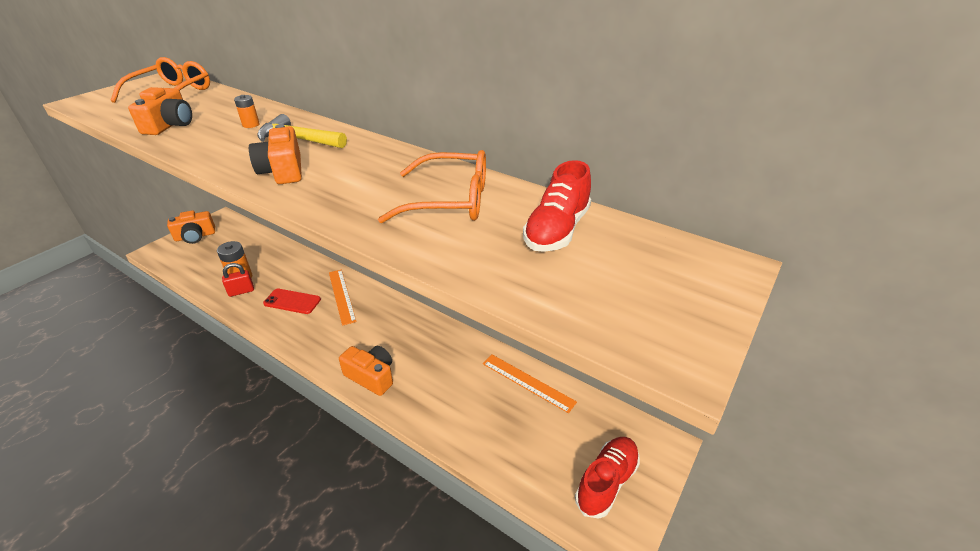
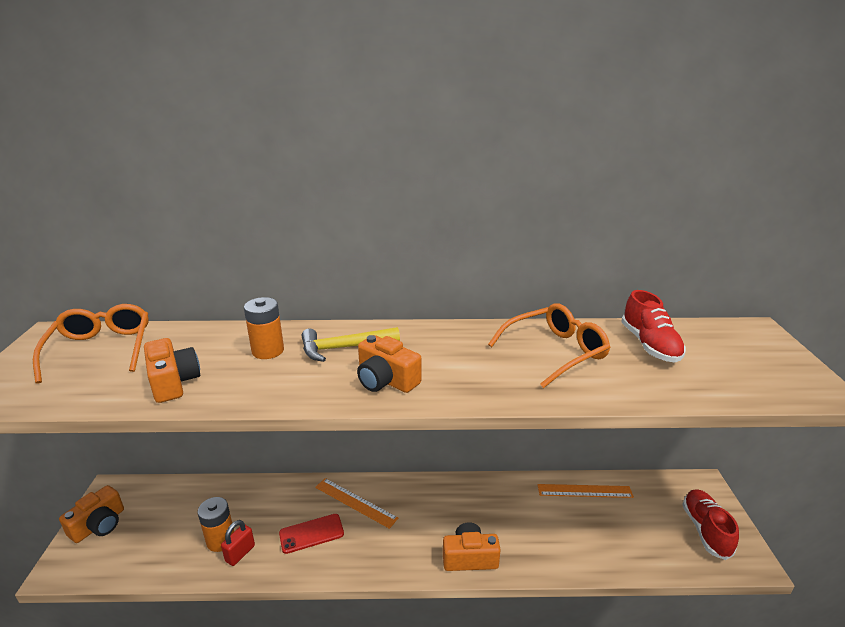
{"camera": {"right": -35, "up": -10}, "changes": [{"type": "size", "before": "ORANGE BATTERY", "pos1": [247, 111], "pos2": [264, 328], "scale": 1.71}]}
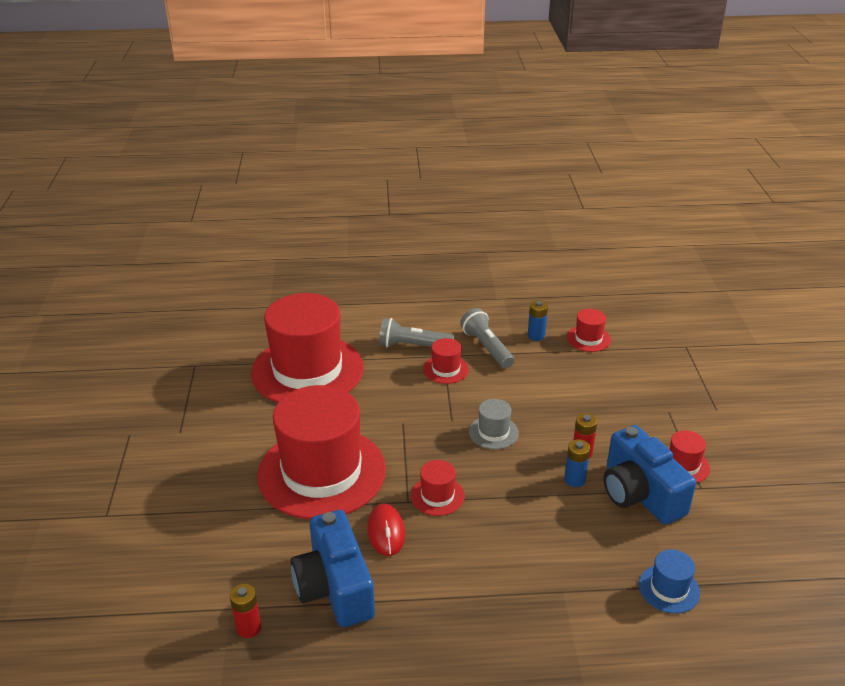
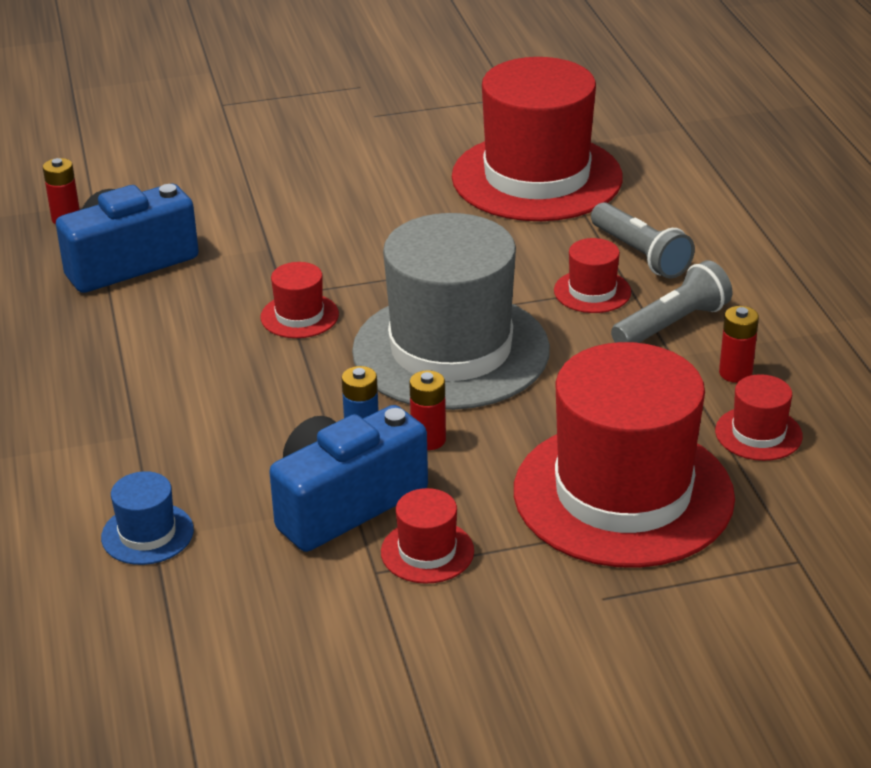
{"camera": {"right": 80, "up": 0}, "changes": [{"type": "relocated", "before": "RED HAT", "pos1": [321, 452], "pos2": [624, 455]}, {"type": "missing", "before": "RED MOUSE", "pos1": [386, 529]}, {"type": "spun", "before": "GREY FLASHLIGHT", "pos1": [416, 332], "pos2": [643, 240], "turn": 150}, {"type": "size", "before": "GREY HAT", "pos1": [494, 424], "pos2": [451, 311], "scale": 2.44}, {"type": "colour", "before": "BLUE BATTERY", "after": "RED BATTERY", "pos1": [538, 320], "pos2": [739, 344]}]}
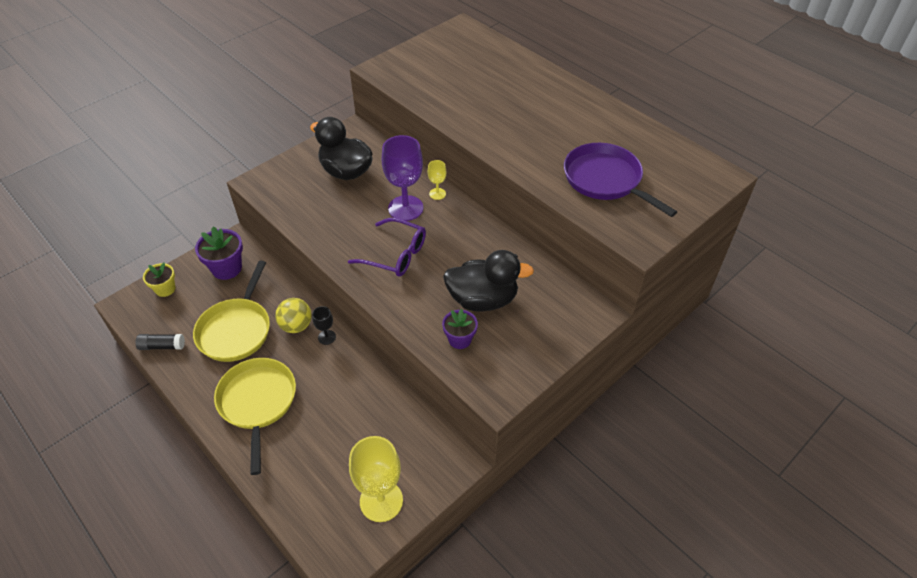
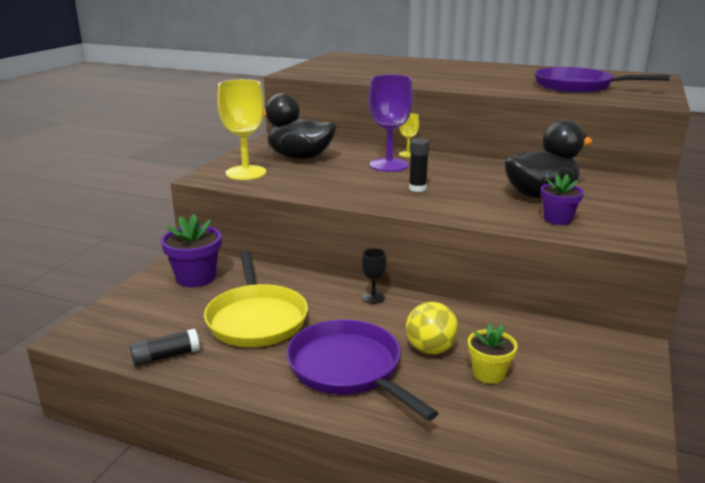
{"camera": {"right": -25, "up": -25}, "changes": [{"type": "relocated", "before": "YELLOW FLOWER POT", "pos1": [159, 280], "pos2": [493, 354]}, {"type": "colour", "before": "YELLOW PAN", "after": "PURPLE PAN", "pos1": [255, 416], "pos2": [362, 370]}, {"type": "relocated", "before": "YELLOW BALL", "pos1": [293, 315], "pos2": [432, 328]}, {"type": "exchanged", "before": "PURPLE GLASSES", "after": "BLACK GLUE STICK", "pos1": [387, 247], "pos2": [419, 165]}, {"type": "relocated", "before": "YELLOW GOBLET", "pos1": [376, 479], "pos2": [241, 129]}]}
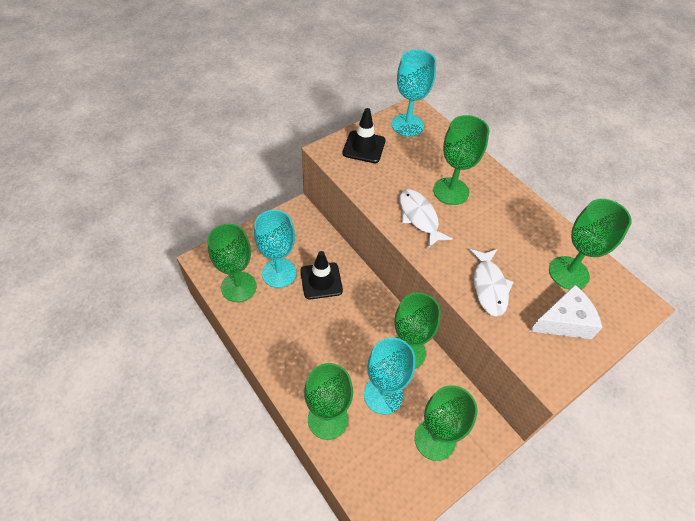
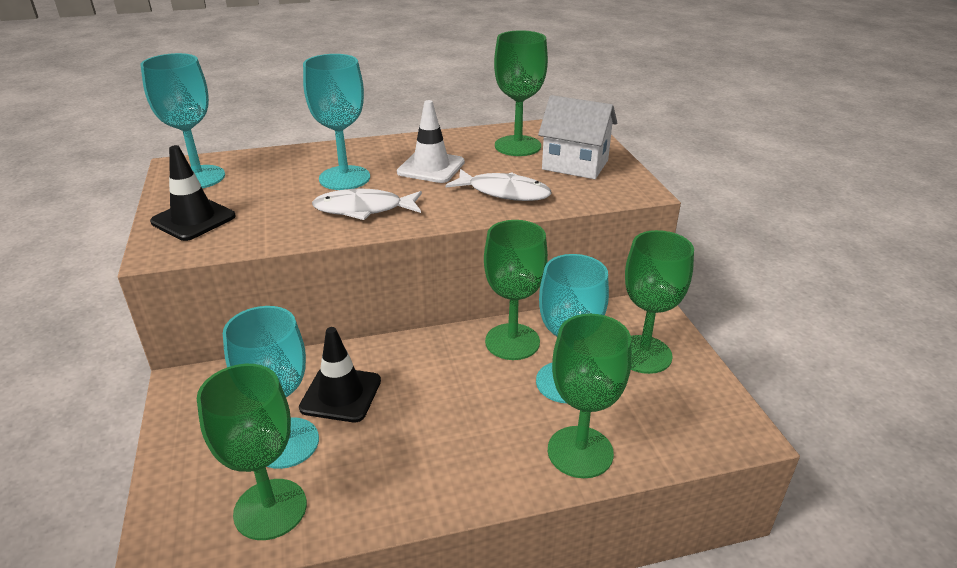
{"camera": {"right": -65, "up": -20}, "changes": [{"type": "colour", "before": "GREEN GOBLET", "after": "TURQUOISE GOBLET", "pos1": [461, 160], "pos2": [336, 122]}, {"type": "exchanged", "before": "WHITE CHEESE", "after": "WHITE HOUSE", "pos1": [566, 312], "pos2": [577, 137]}, {"type": "appeared", "after": "WHITE TRAFFIC CONE", "pos2": [431, 141]}]}
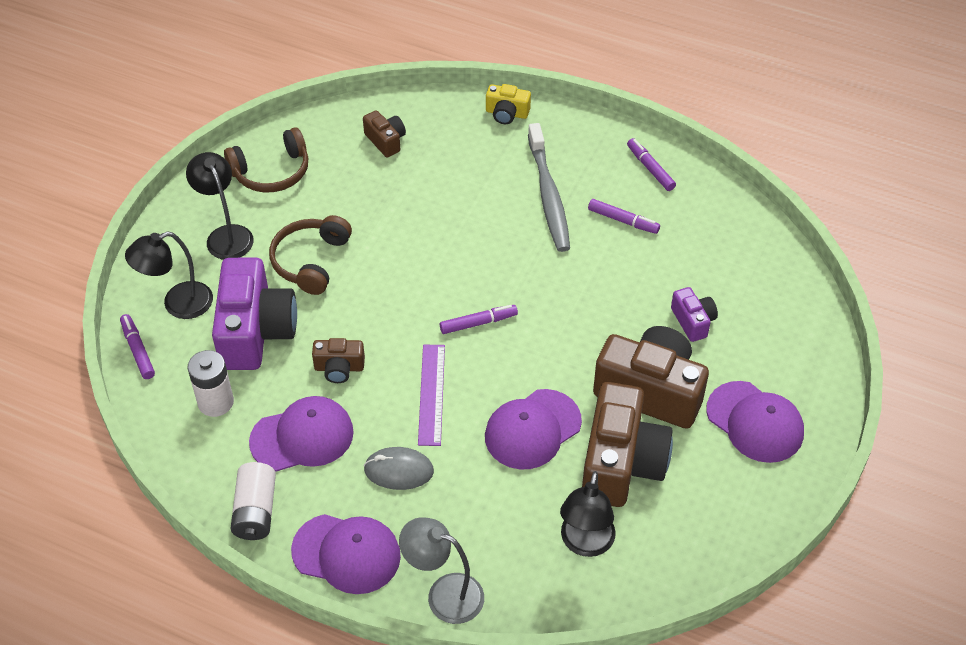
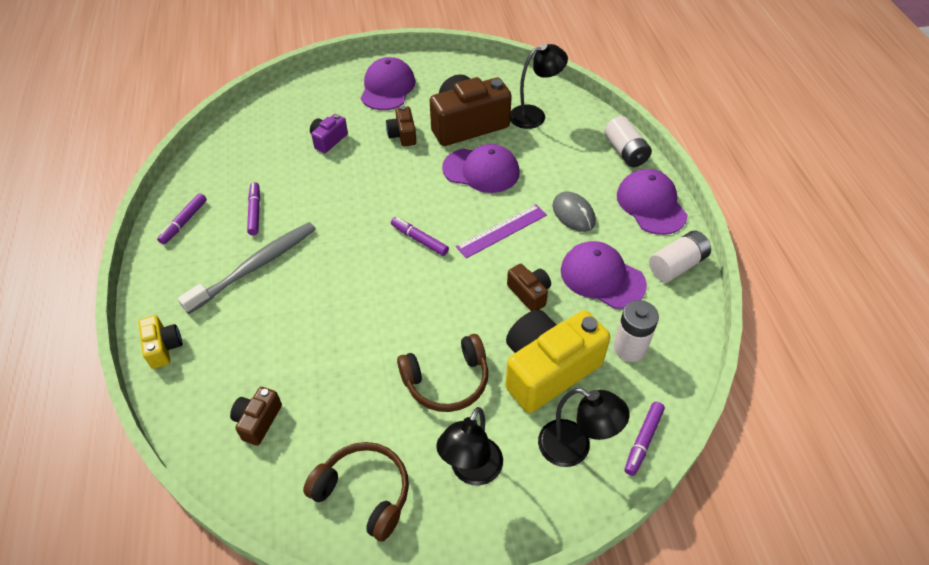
{"camera": {"right": -125, "up": 0}, "changes": [{"type": "colour", "before": "PURPLE CAMERA", "after": "YELLOW CAMERA", "pos1": [254, 314], "pos2": [557, 361]}, {"type": "exchanged", "before": "GREY LAMP", "after": "WHITE BATTERY", "pos1": [441, 570], "pos2": [628, 141]}, {"type": "size", "before": "BROWN CAMERA", "pos1": [651, 377], "pos2": [401, 126], "scale": 0.48}]}
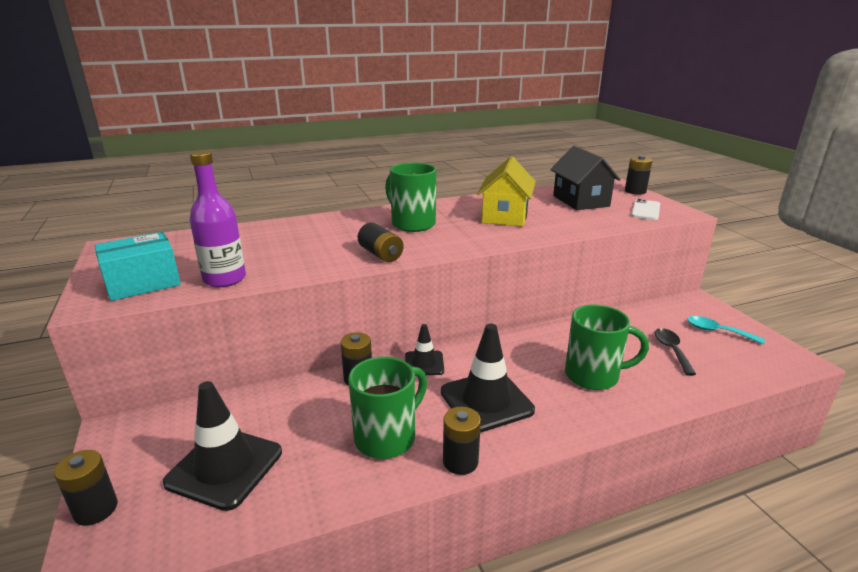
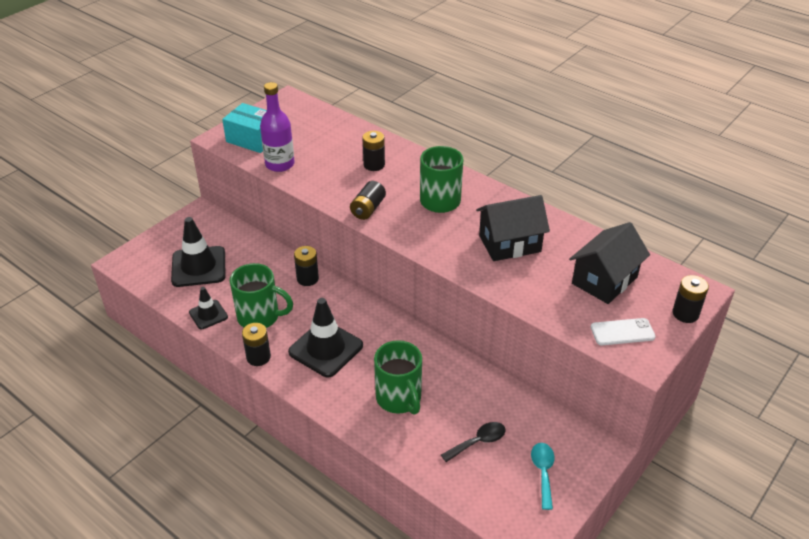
{"camera": {"right": 60, "up": 15}, "changes": [{"type": "relocated", "before": "BLACK BATTERY", "pos1": [86, 488], "pos2": [374, 151]}, {"type": "relocated", "before": "BLACK TRAFFIC CONE", "pos1": [424, 349], "pos2": [208, 308]}, {"type": "colour", "before": "YELLOW HOUSE", "after": "BLACK HOUSE", "pos1": [506, 191], "pos2": [513, 228]}]}
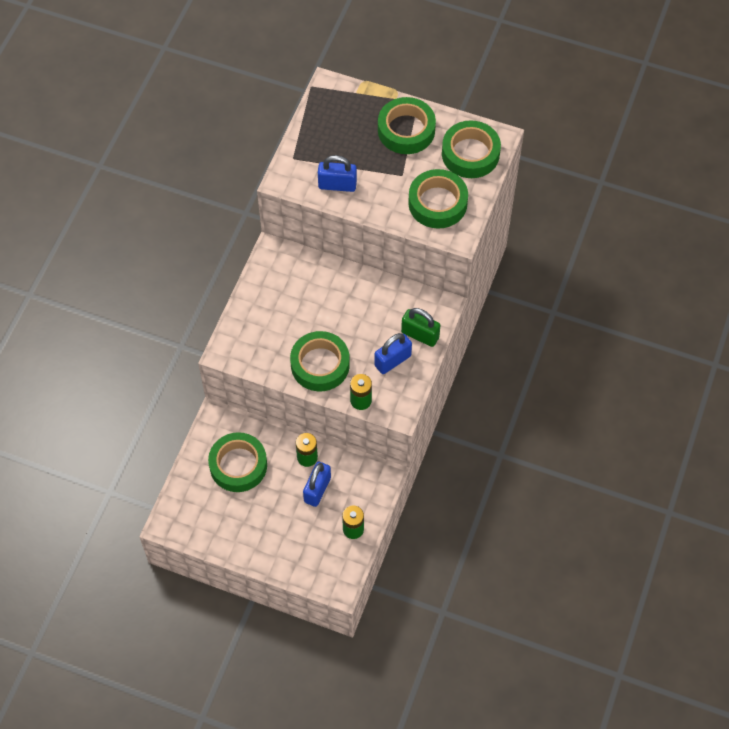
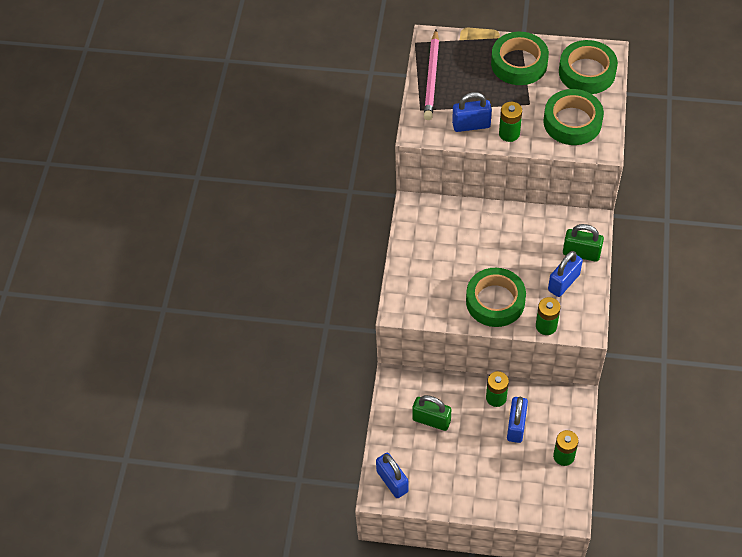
{"camera": {"right": -10, "up": -5}, "changes": [{"type": "exchanged", "before": "GREEN TAPE", "after": "GREEN PADLOCK", "pos1": [237, 462], "pos2": [431, 413]}, {"type": "appeared", "after": "BLUE PADLOCK", "pos2": [392, 475]}, {"type": "appeared", "after": "PINK PENCIL", "pos2": [431, 75]}, {"type": "appeared", "after": "GREEN BATTERY", "pos2": [510, 122]}]}
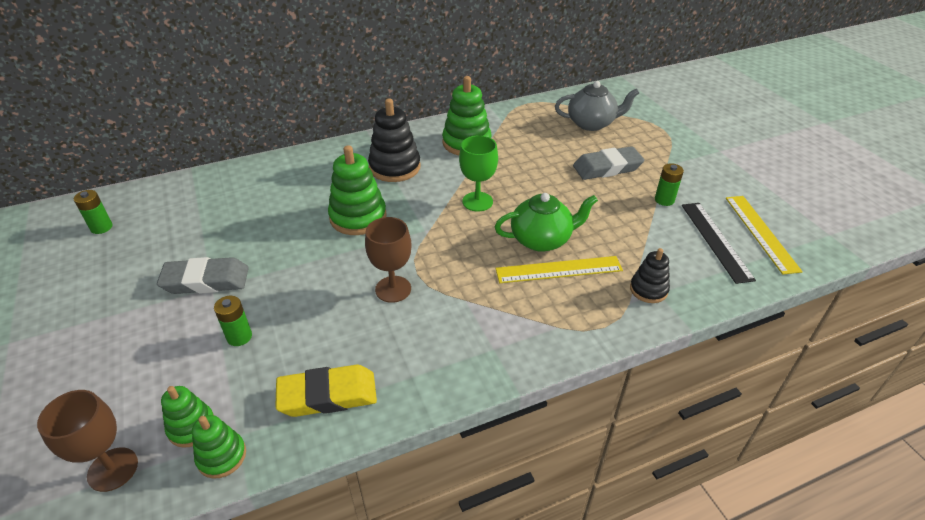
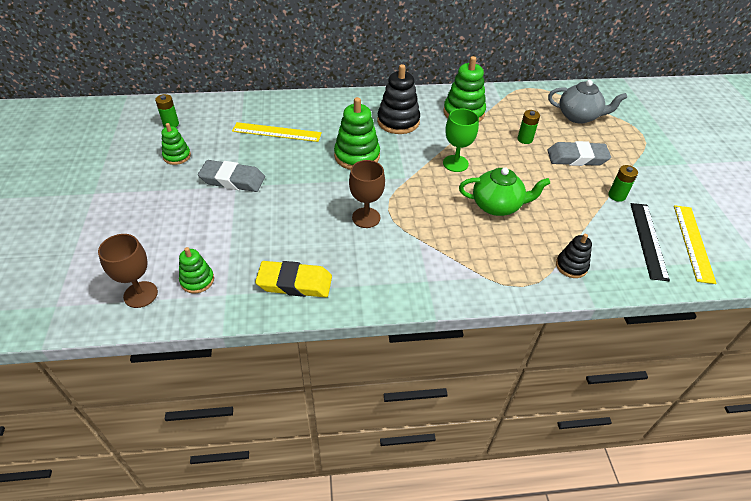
{"camera": {"right": 15, "up": 5}, "changes": [{"type": "relocated", "before": "GREEN STACKING TOY", "pos1": [219, 447], "pos2": [176, 144]}, {"type": "relocated", "before": "GREEN BATTERY", "pos1": [233, 321], "pos2": [528, 127]}, {"type": "relocated", "before": "YELLOW RULER", "pos1": [559, 269], "pos2": [277, 132]}]}
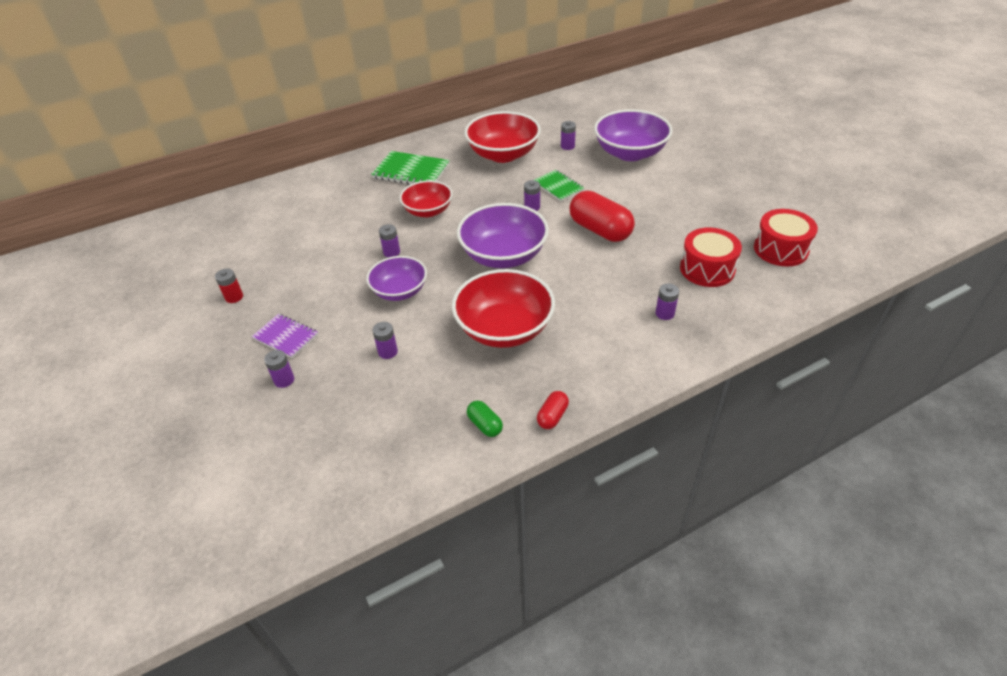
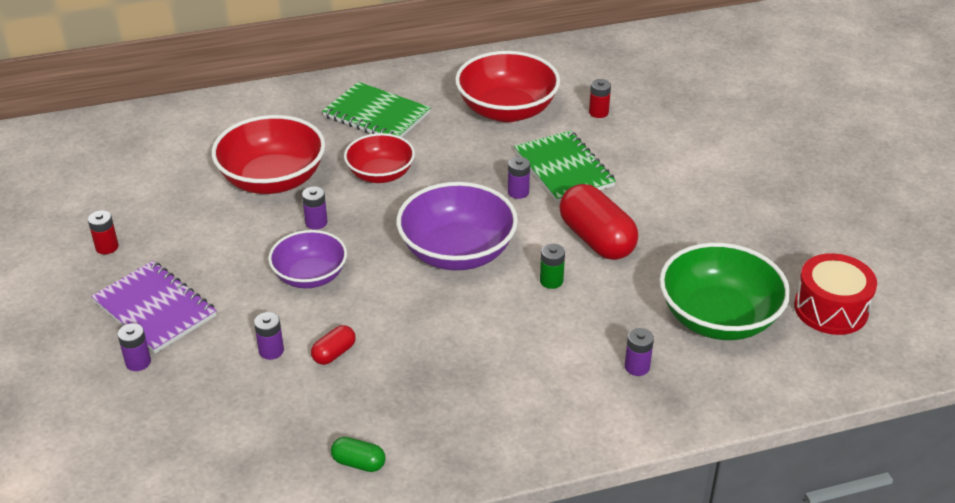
{"camera": {"right": 10, "up": -5}, "changes": [{"type": "size", "before": "PURPLE NOTEBOOK", "pos1": [285, 336], "pos2": [154, 307], "scale": 1.56}, {"type": "relocated", "before": "RED BOWL", "pos1": [503, 308], "pos2": [268, 154]}, {"type": "spun", "before": "GREEN CAPSULE", "pos1": [485, 418], "pos2": [358, 454], "turn": -45}, {"type": "size", "before": "GREEN NOTEBOOK", "pos1": [559, 185], "pos2": [565, 166], "scale": 1.56}, {"type": "relocated", "before": "RED CAPSULE", "pos1": [553, 410], "pos2": [333, 345]}, {"type": "colour", "before": "PURPLE BATTERY", "after": "RED BATTERY", "pos1": [568, 135], "pos2": [600, 98]}, {"type": "missing", "before": "PURPLE BOWL", "pos1": [633, 135]}, {"type": "exchanged", "before": "RED DRUM", "after": "GREEN BOWL", "pos1": [711, 257], "pos2": [724, 291]}, {"type": "appeared", "after": "GREEN BATTERY", "pos2": [552, 266]}]}
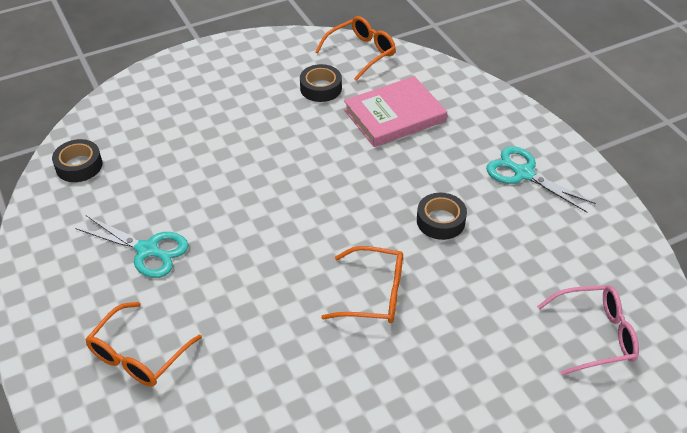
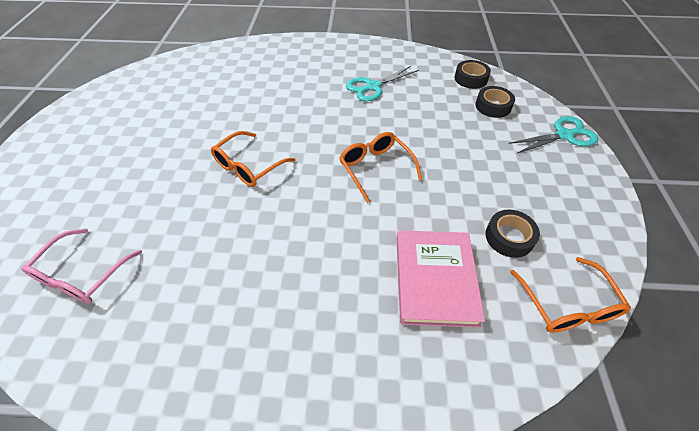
{"camera": {"right": 120, "up": 5}, "changes": [{"type": "relocated", "before": "ORANGE GLASSES", "pos1": [143, 344], "pos2": [380, 167]}, {"type": "relocated", "before": "BLACK TAPE", "pos1": [442, 216], "pos2": [495, 102]}, {"type": "relocated", "before": "TURQUOISE SCISSORS", "pos1": [541, 179], "pos2": [553, 135]}]}
